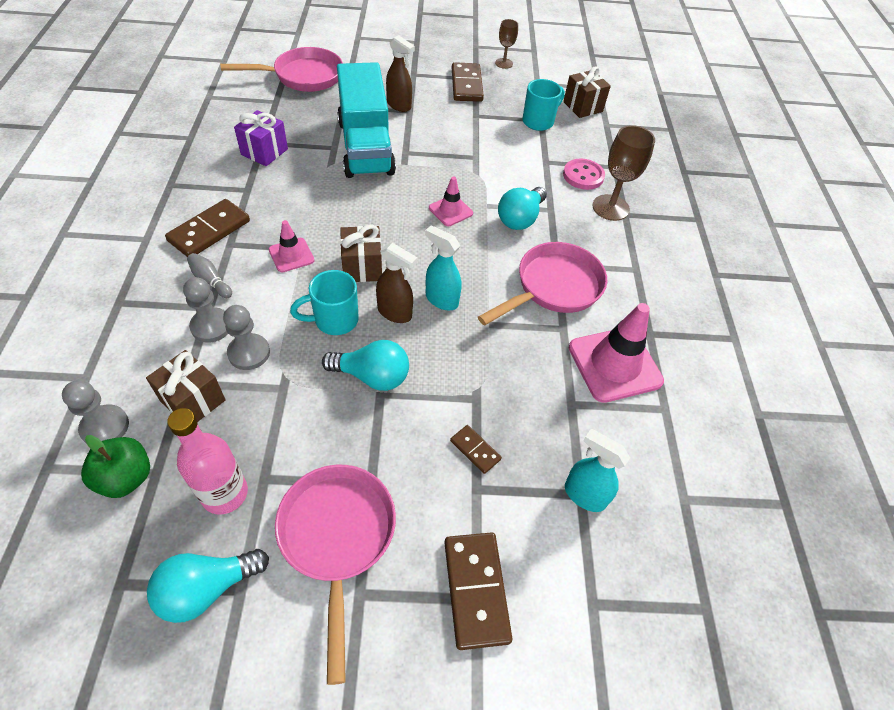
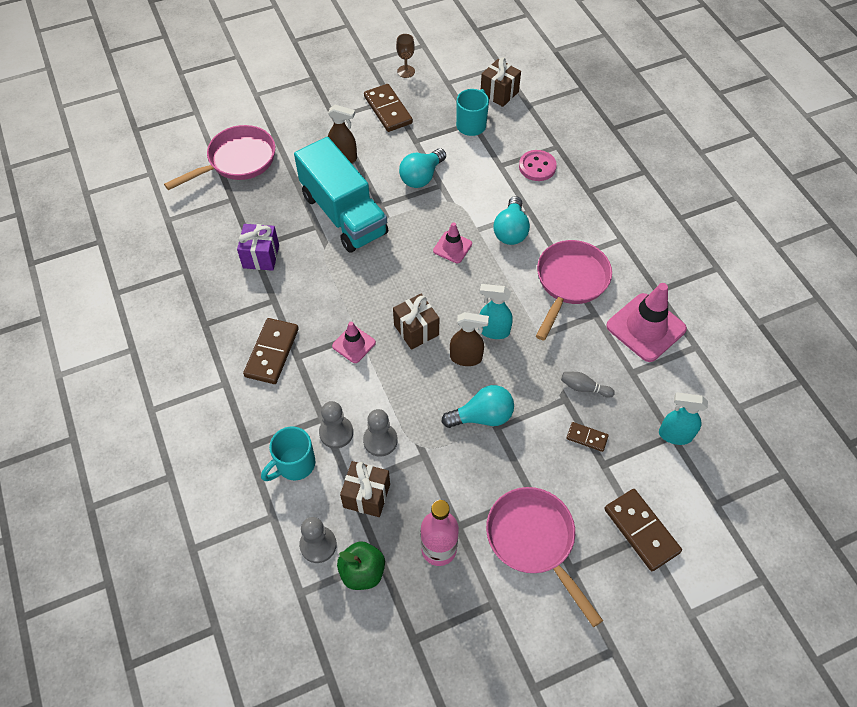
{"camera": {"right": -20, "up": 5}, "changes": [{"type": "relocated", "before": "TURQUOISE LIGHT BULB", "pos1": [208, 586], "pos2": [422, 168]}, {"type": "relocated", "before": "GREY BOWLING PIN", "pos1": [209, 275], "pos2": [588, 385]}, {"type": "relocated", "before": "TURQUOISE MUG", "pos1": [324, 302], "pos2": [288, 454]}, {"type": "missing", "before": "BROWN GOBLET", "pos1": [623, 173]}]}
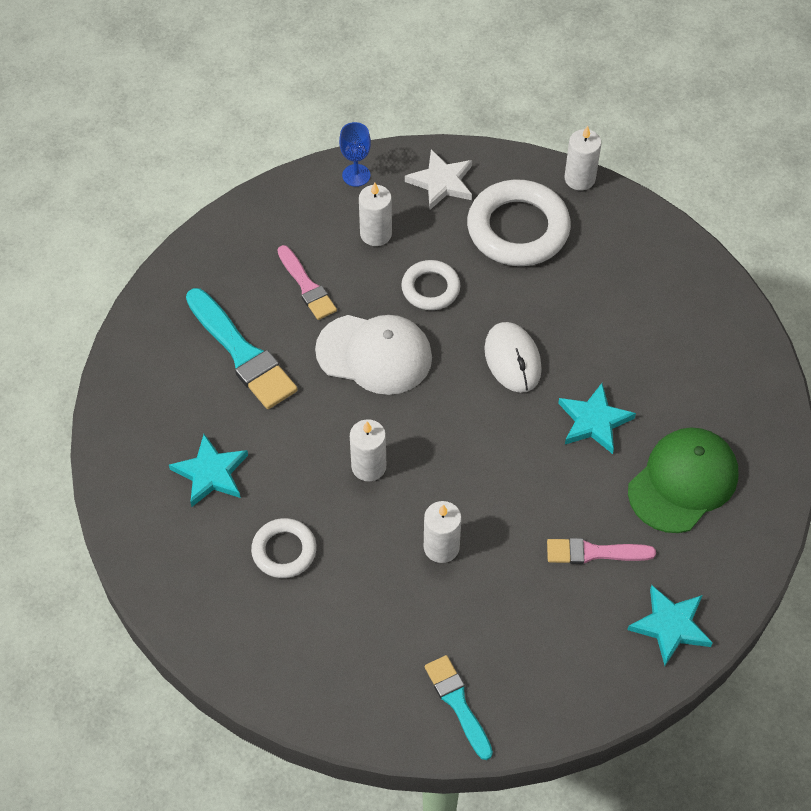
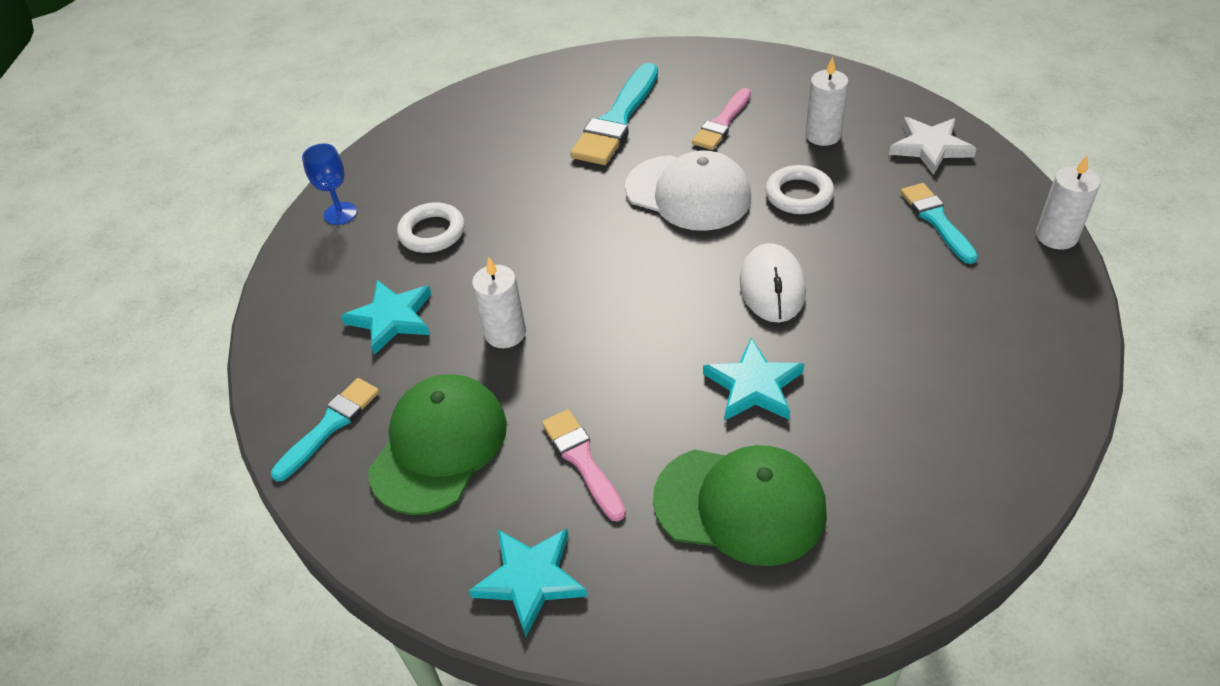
{"camera": {"right": 65, "up": -10}, "changes": [{"type": "relocated", "before": "TURQUOISE STAR", "pos1": [208, 470], "pos2": [386, 317]}, {"type": "spun", "before": "WHITE CAP", "pos1": [373, 355], "pos2": [688, 190], "turn": -45}, {"type": "relocated", "before": "BLUE GOBLET", "pos1": [355, 154], "pos2": [329, 184]}, {"type": "missing", "before": "WHITE CANDLE", "pos1": [368, 450]}, {"type": "exchanged", "before": "WHITE RING", "after": "TURQUOISE BRUSH", "pos1": [519, 222], "pos2": [939, 223]}, {"type": "spun", "before": "WHITE MOUSE", "pos1": [513, 357], "pos2": [773, 283], "turn": -45}, {"type": "appeared", "after": "GREEN CAP", "pos2": [437, 444]}]}
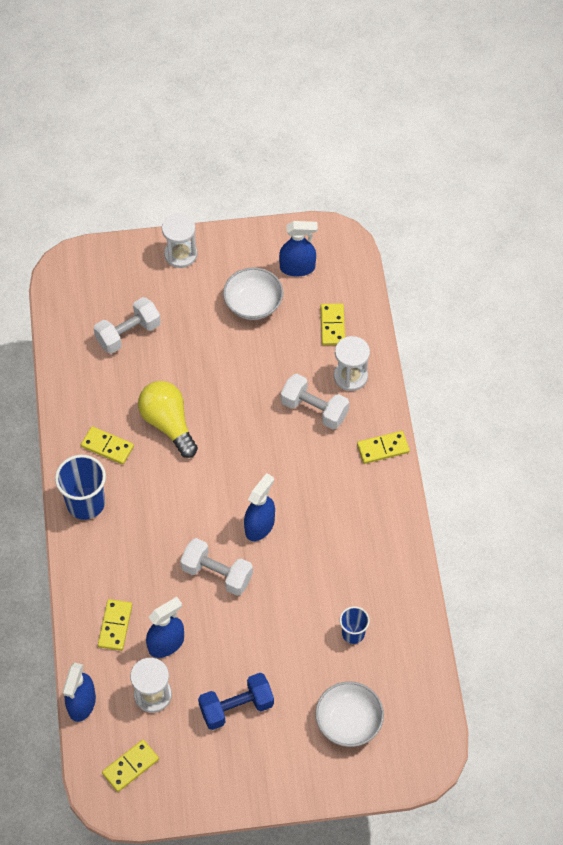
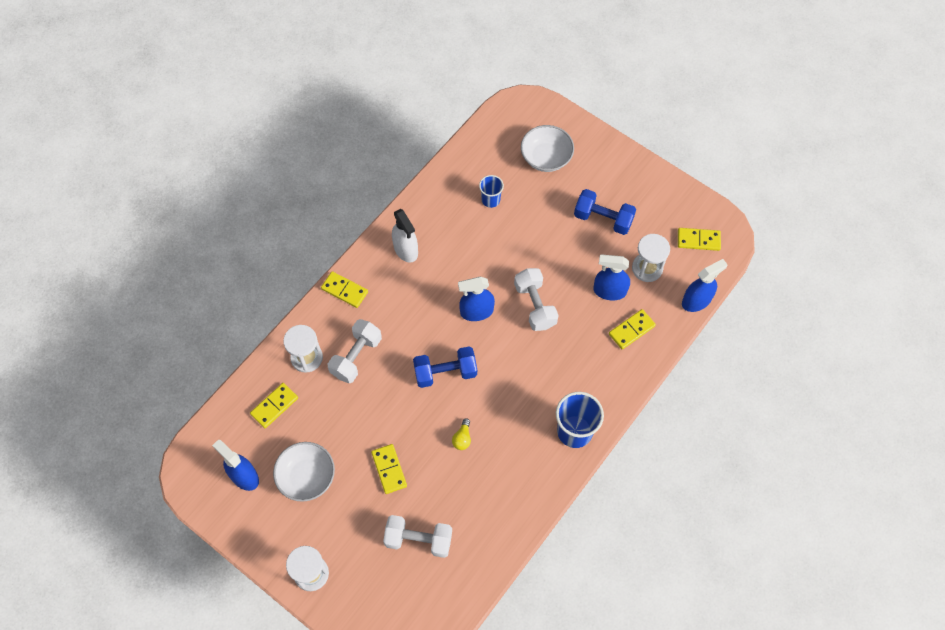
{"camera": {"right": -135, "up": 5}, "changes": [{"type": "relocated", "before": "YELLOW DOMINO", "pos1": [107, 445], "pos2": [389, 469]}, {"type": "size", "before": "YELLOW LIGHT BULB", "pos1": [168, 419], "pos2": [461, 434], "scale": 0.43}, {"type": "spun", "before": "WHITE DUMBBELL", "pos1": [315, 401], "pos2": [355, 351], "turn": 45}, {"type": "appeared", "after": "WHITE SPRAY BOTTLE", "pos2": [405, 236]}, {"type": "appeared", "after": "BLUE DUMBBELL", "pos2": [445, 367]}]}
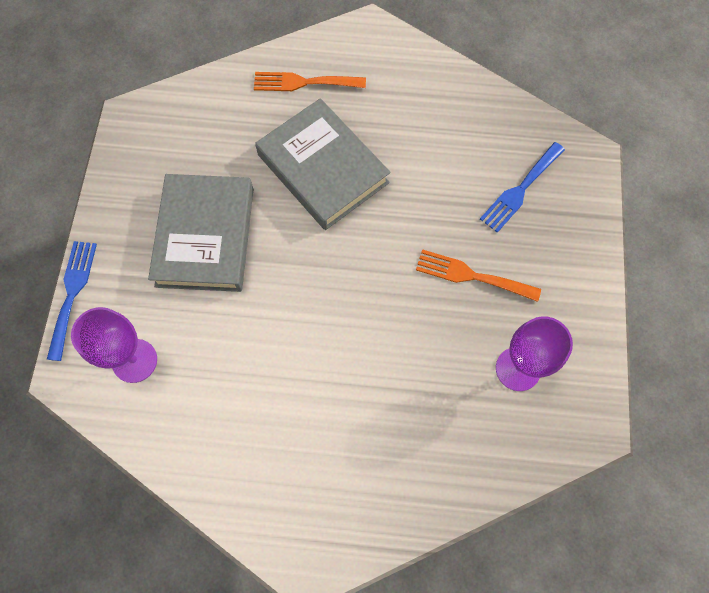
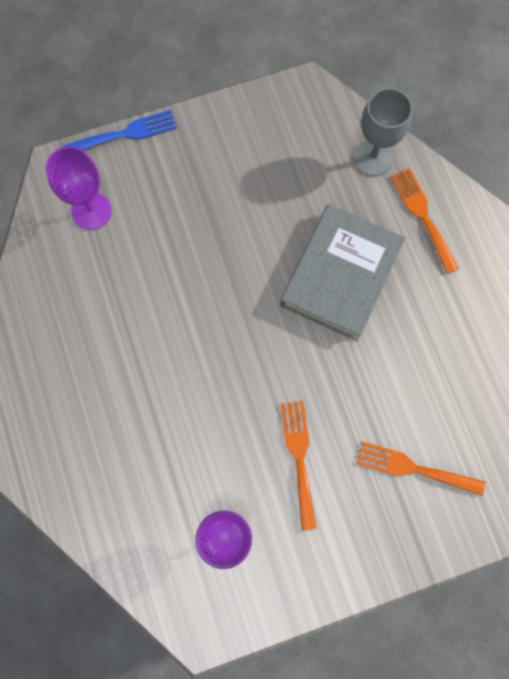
{"camera": {"right": 65, "up": 5}, "changes": [{"type": "missing", "before": "GREY BOOK", "pos1": [201, 233]}, {"type": "colour", "before": "BLUE FORK", "after": "ORANGE FORK", "pos1": [522, 187], "pos2": [420, 468]}, {"type": "appeared", "after": "GREY GOBLET", "pos2": [383, 132]}]}
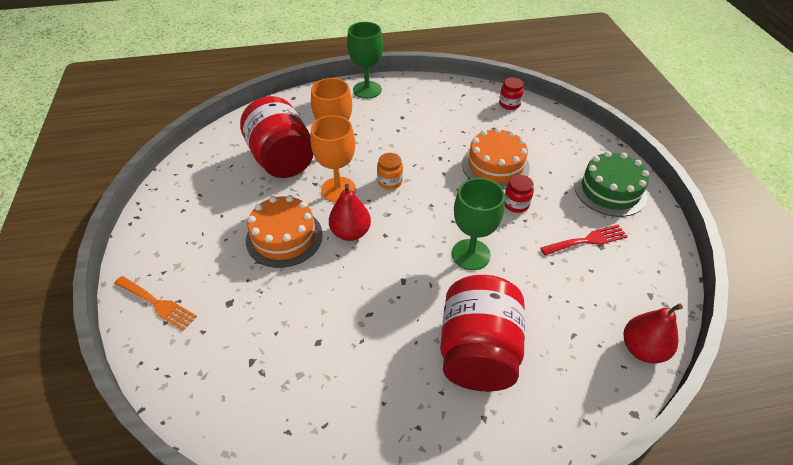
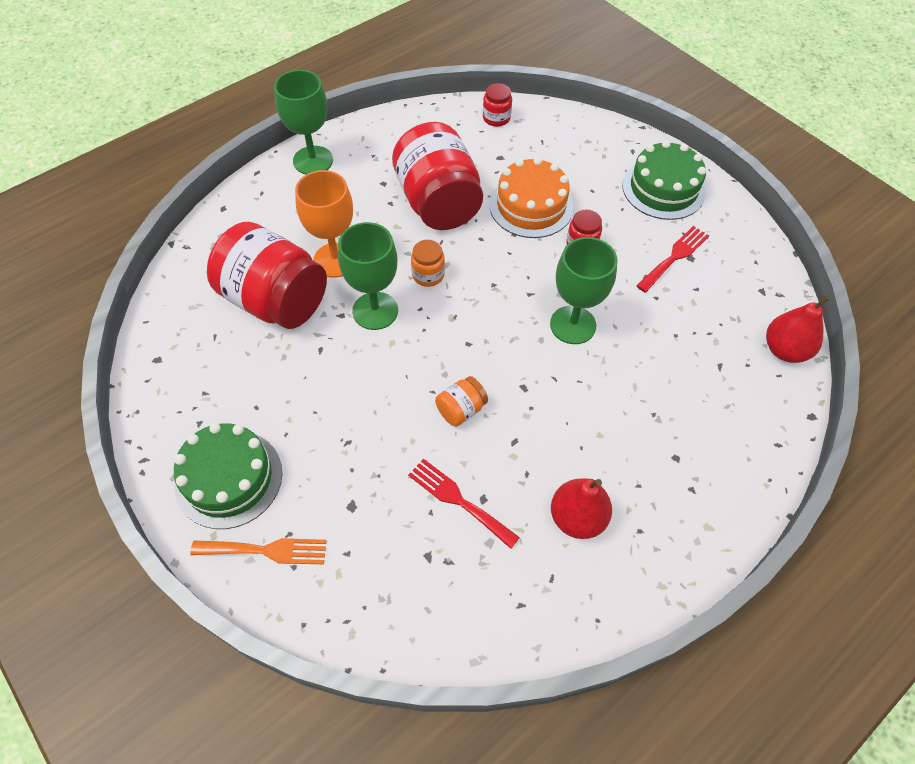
{"camera": {"right": -30, "up": 10}, "changes": [{"type": "missing", "before": "ORANGE CAKE", "pos1": [284, 231]}, {"type": "colour", "before": "ORANGE GOBLET", "after": "GREEN GOBLET", "pos1": [333, 158], "pos2": [368, 276]}, {"type": "relocated", "before": "RED PEAR", "pos1": [350, 212], "pos2": [581, 508]}, {"type": "relocated", "before": "RED JAR", "pos1": [482, 333], "pos2": [437, 176]}, {"type": "appeared", "after": "GREEN CAKE", "pos2": [228, 476]}, {"type": "appeared", "after": "RED FORK", "pos2": [464, 503]}, {"type": "appeared", "after": "ORANGE JAR", "pos2": [461, 401]}]}
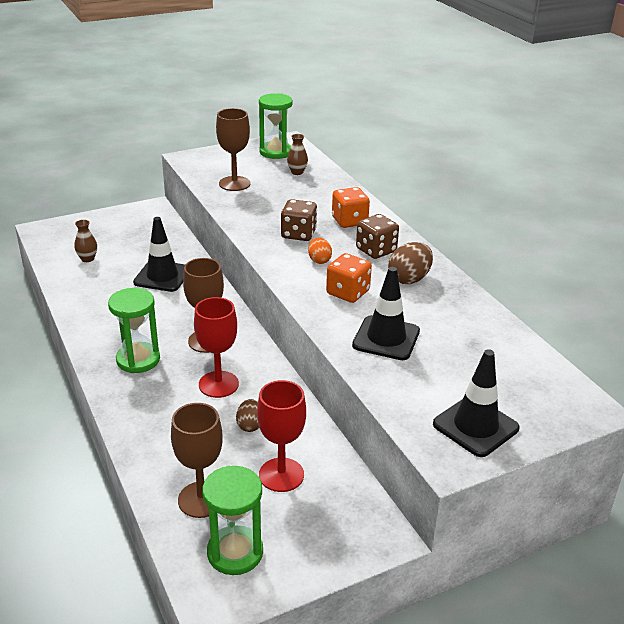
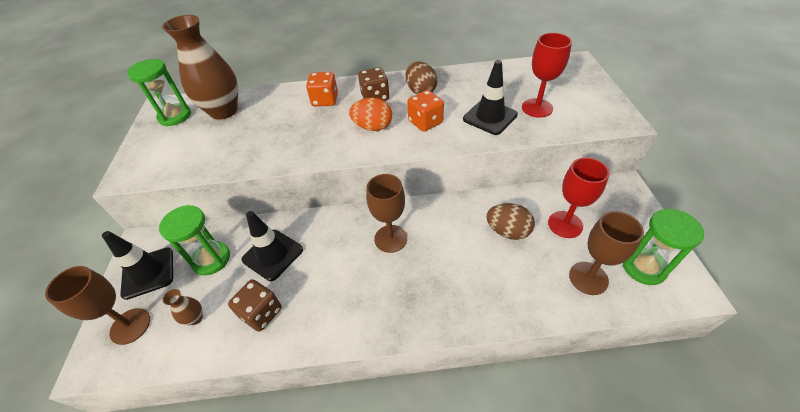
{"camera": {"right": -65, "up": 15}, "changes": [{"type": "relocated", "before": "GREEN HOURGLASS", "pos1": [134, 330], "pos2": [194, 240]}, {"type": "relocated", "before": "RED GOBLET", "pos1": [216, 347], "pos2": [547, 75]}, {"type": "relocated", "before": "BROWN GOBLET", "pos1": [233, 149], "pos2": [97, 305]}, {"type": "size", "before": "BROWN EGG", "pos1": [247, 415], "pos2": [510, 221], "scale": 1.61}, {"type": "relocated", "before": "BROWN DICE", "pos1": [299, 220], "pos2": [255, 305]}, {"type": "size", "before": "BROWN VASE", "pos1": [297, 154], "pos2": [200, 67], "scale": 2.49}, {"type": "size", "before": "ORANGE EGG", "pos1": [320, 250], "pos2": [370, 114], "scale": 1.61}, {"type": "relocated", "before": "BLACK TRAFFIC CONE", "pos1": [476, 403], "pos2": [137, 265]}]}
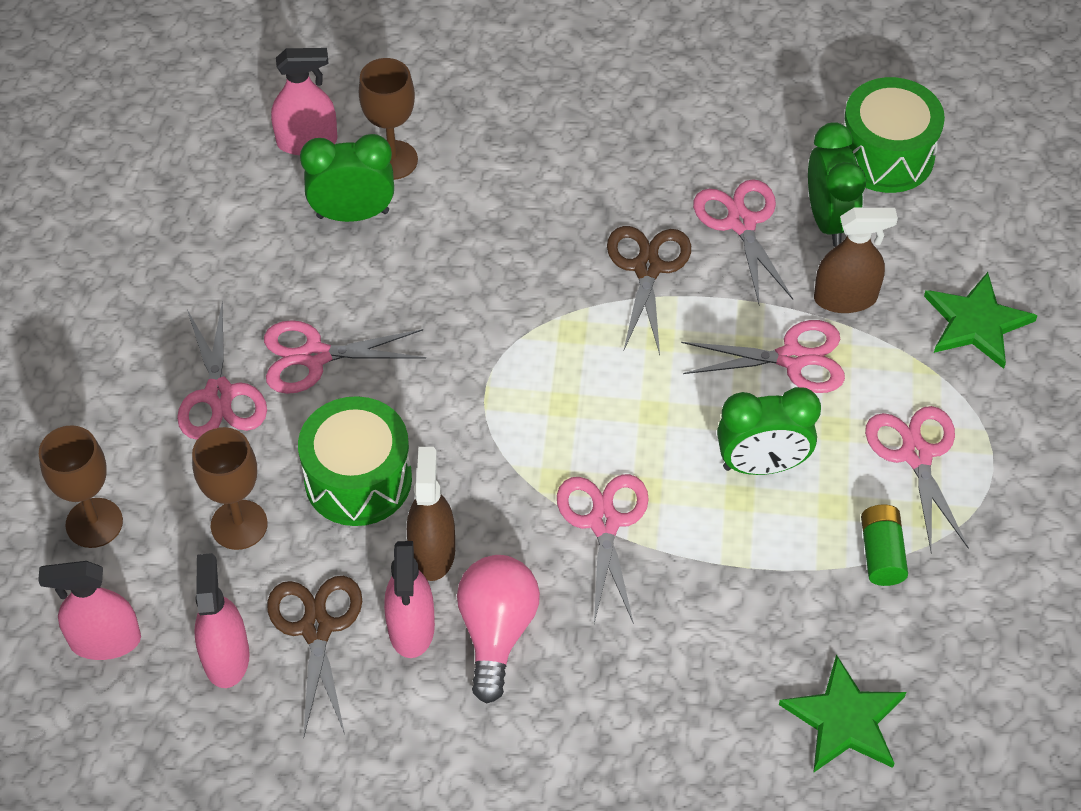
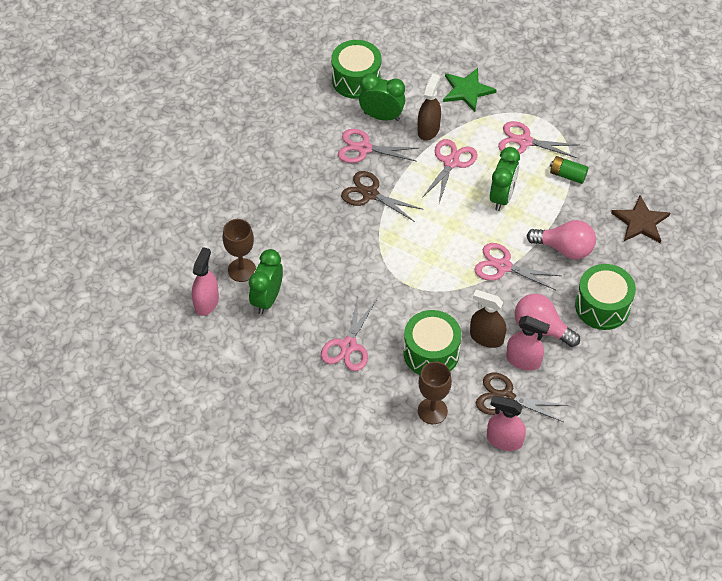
{"camera": {"right": -65, "up": 0}, "changes": [{"type": "missing", "before": "PINK SPRAY BOTTLE", "pos1": [89, 610]}, {"type": "missing", "before": "BROWN GOBLET", "pos1": [81, 486]}, {"type": "missing", "before": "PINK SCISSORS", "pos1": [222, 371]}, {"type": "colour", "before": "GREEN STAR", "after": "BROWN STAR", "pos1": [842, 713], "pos2": [640, 219]}, {"type": "appeared", "after": "PINK LIGHT BULB", "pos2": [561, 239]}, {"type": "appeared", "after": "GREEN DRUM", "pos2": [605, 297]}]}
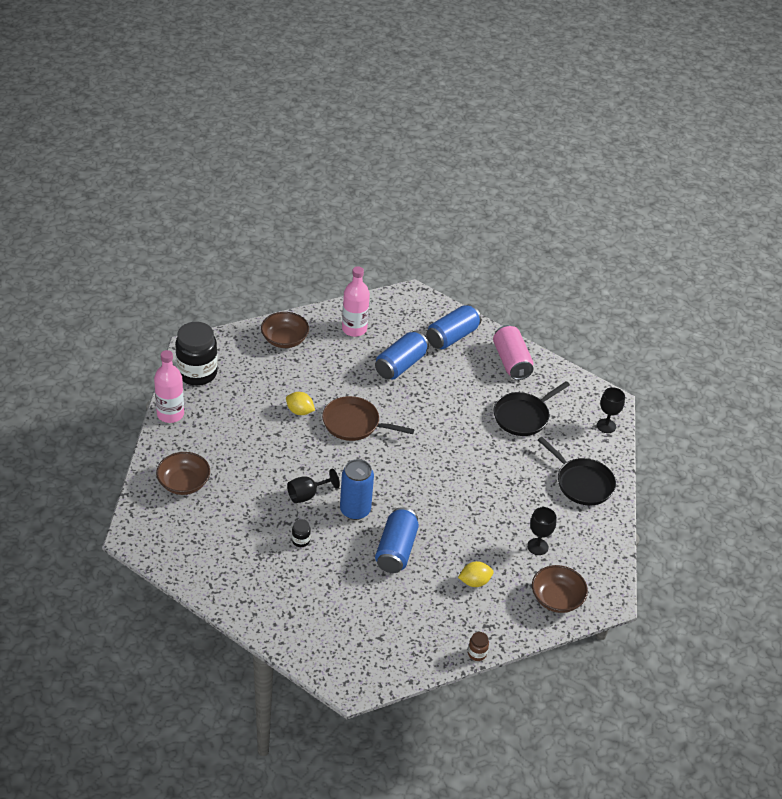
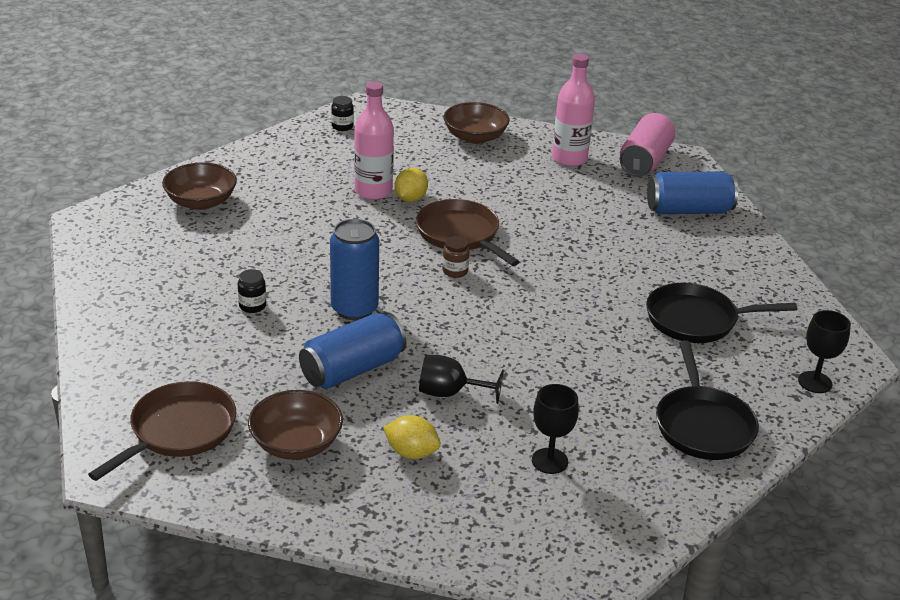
{"camera": {"right": 40, "up": -10}, "changes": [{"type": "relocated", "before": "PINK BOTTLE", "pos1": [169, 386], "pos2": [374, 141]}, {"type": "size", "before": "BLACK JAR", "pos1": [196, 354], "pos2": [342, 113], "scale": 0.41}, {"type": "spun", "before": "YELLOW LEMON", "pos1": [300, 403], "pos2": [411, 185], "turn": 45}, {"type": "relocated", "before": "BLACK GOBLET", "pos1": [313, 486], "pos2": [461, 379]}, {"type": "missing", "before": "BLUE CAN", "pos1": [402, 355]}, {"type": "relocated", "before": "BROWN JAR", "pos1": [478, 646], "pos2": [456, 257]}, {"type": "relocated", "before": "PINK CAN", "pos1": [513, 352], "pos2": [648, 145]}, {"type": "relocated", "before": "BROWN BOWL", "pos1": [560, 589], "pos2": [295, 425]}, {"type": "appeared", "after": "BROWN PAN", "pos2": [162, 431]}]}
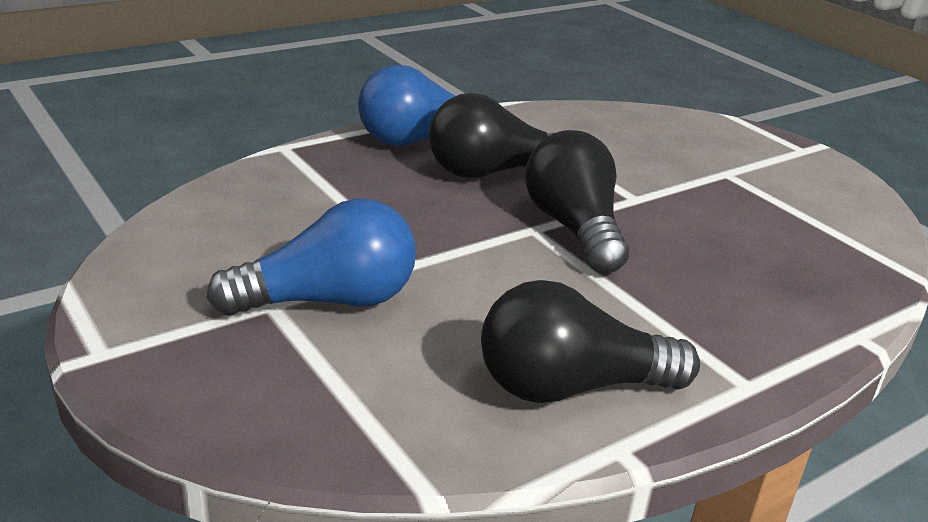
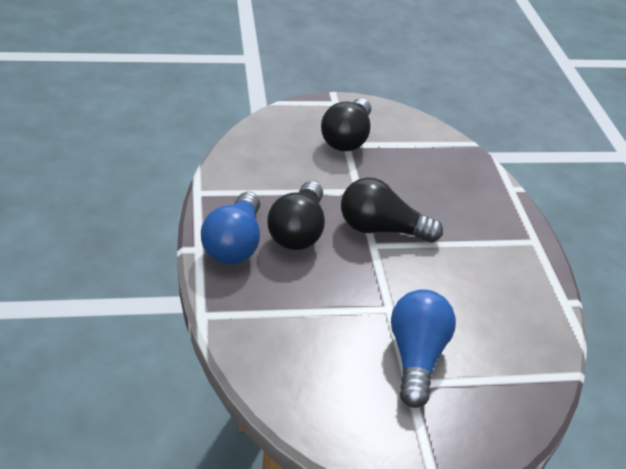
{"camera": {"right": -65, "up": 10}, "changes": [{"type": "relocated", "before": "BLACK LIGHT BULB", "pos1": [590, 341], "pos2": [346, 124]}]}
